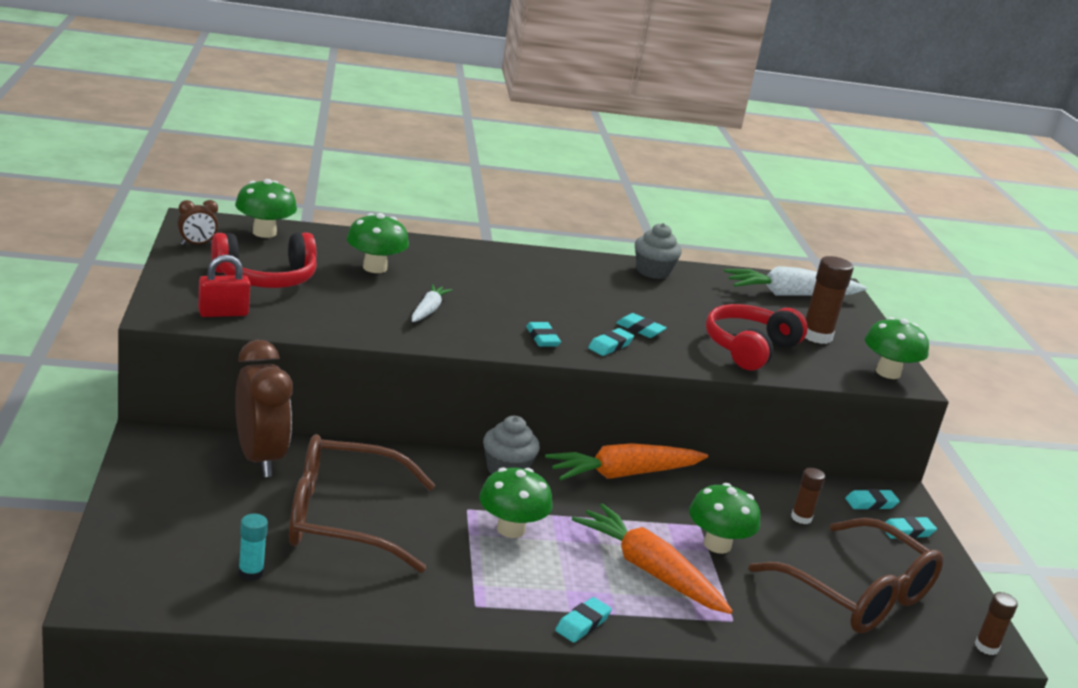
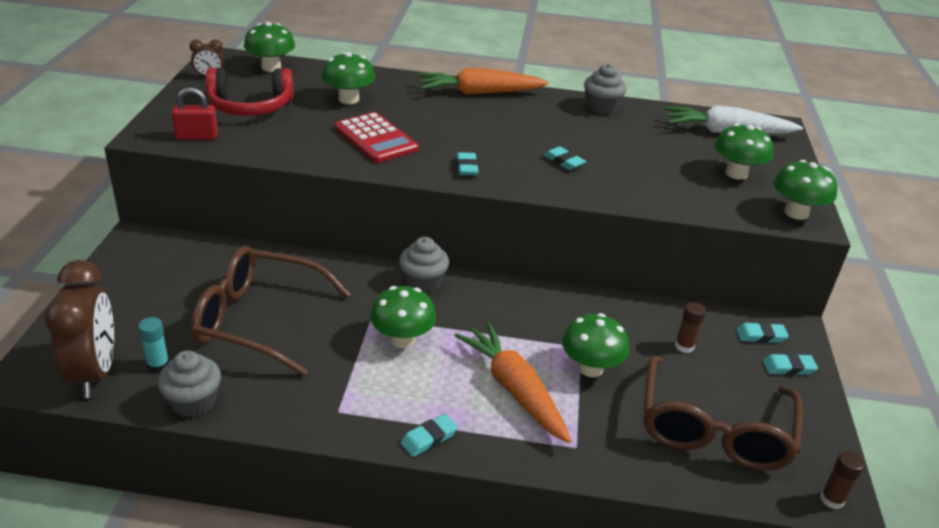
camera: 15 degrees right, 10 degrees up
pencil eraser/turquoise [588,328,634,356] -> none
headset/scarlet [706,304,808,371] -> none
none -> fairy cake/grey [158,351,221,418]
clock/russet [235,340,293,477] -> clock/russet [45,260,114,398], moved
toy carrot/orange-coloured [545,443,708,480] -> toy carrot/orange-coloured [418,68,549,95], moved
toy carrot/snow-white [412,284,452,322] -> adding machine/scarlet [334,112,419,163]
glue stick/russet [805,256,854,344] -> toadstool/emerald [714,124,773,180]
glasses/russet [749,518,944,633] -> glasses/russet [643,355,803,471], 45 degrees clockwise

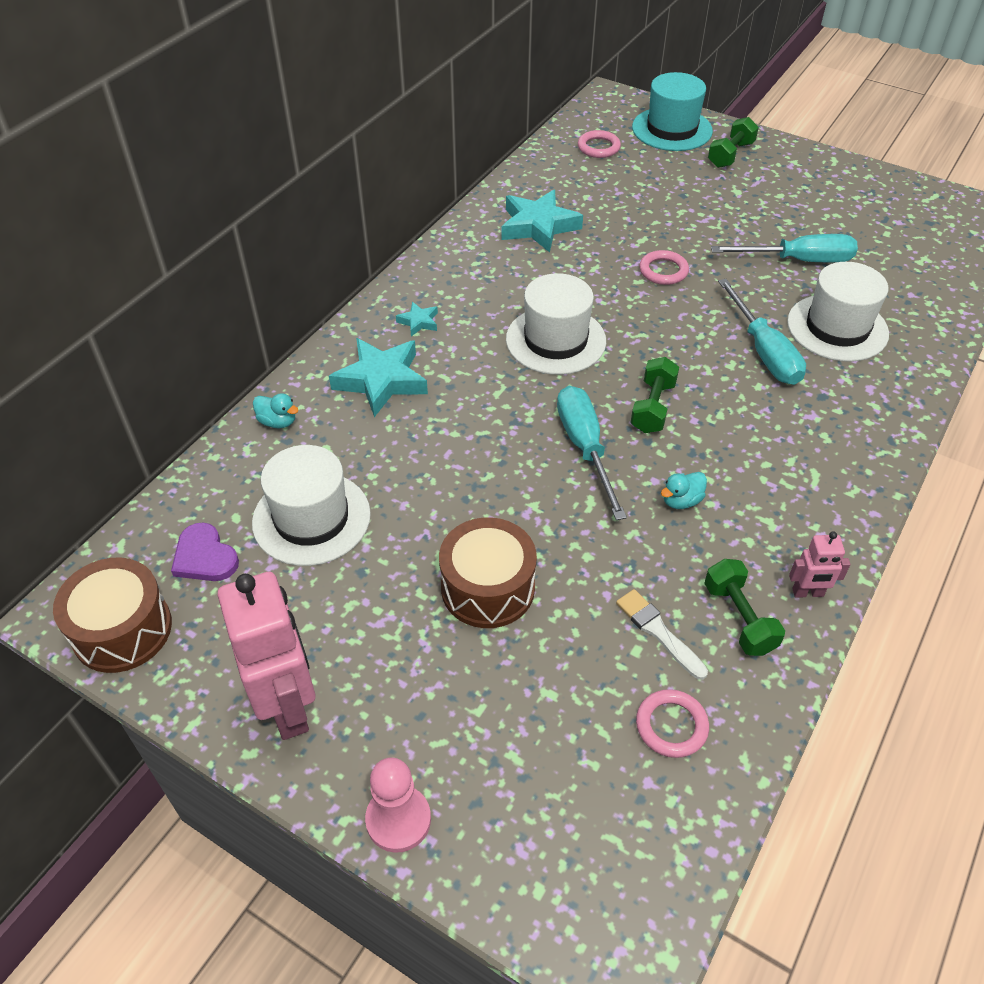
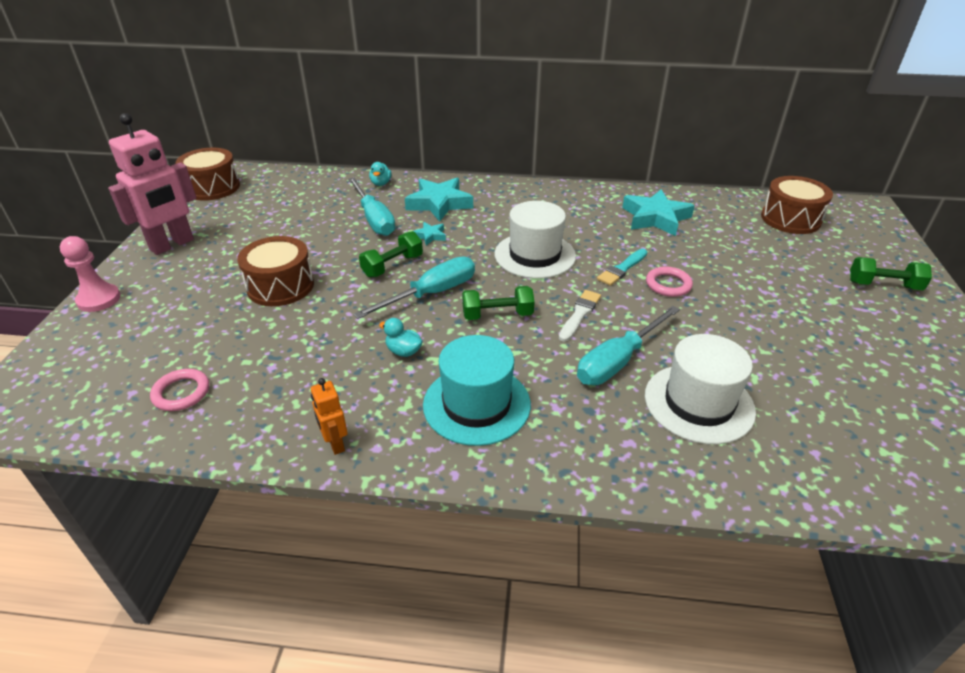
camera: 65 degrees right, 10 degrees down
heart/purple [171,522,239,581] -> none
tall hat/snow-white [252,445,371,566] -> none
none -> brush/turquoise [597,249,647,286]
five-pointed star/turquoise [396,302,438,336] -> five-pointed star/turquoise [413,222,446,245], moved
brush/snow-white [616,589,708,680] -> brush/snow-white [559,290,601,342], moved
tall hat/turquoise [632,72,713,151] -> tall hat/turquoise [423,335,531,446], moved
dumbbell/emerald [704,559,785,656] -> dumbbell/emerald [359,231,423,278], moved
flat screwdriver/turquoise [711,234,858,262] -> flat screwdriver/turquoise [348,178,395,236], moved
ring/rose-pink [578,130,621,158] -> toy drum/russet [761,176,833,234]
robot/rose-pink [789,531,851,598] -> robot/orange-coloured [311,378,348,455]

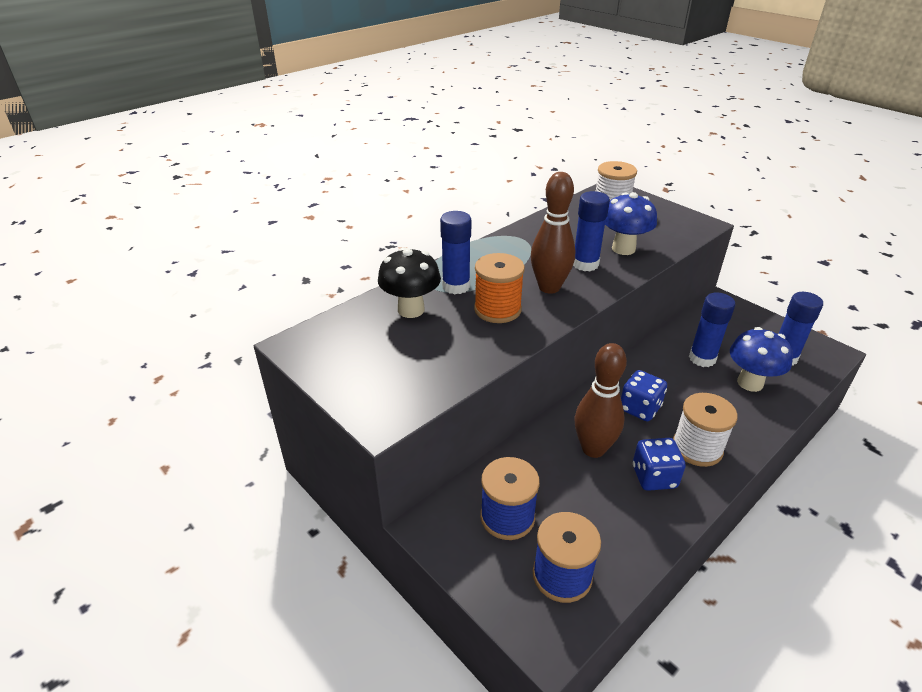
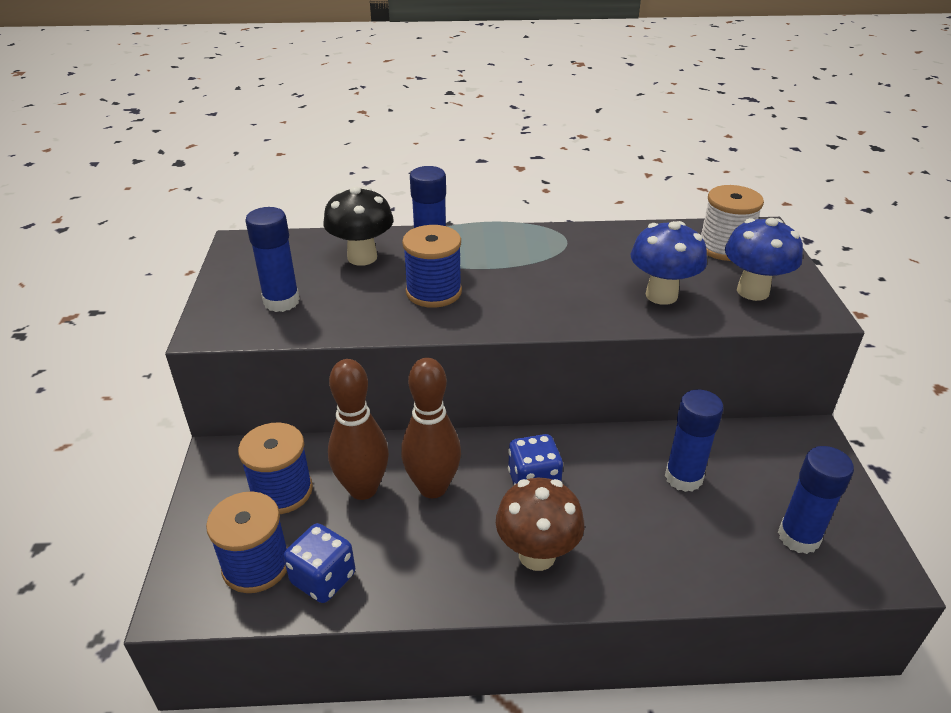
camera: 40 degrees right, 0 degrees up
skittle/russet [531,172,575,294] -> skittle/russet [328,359,389,500], moved
glue stick/blue [573,191,610,271] -> glue stick/blue [245,207,300,312], moved
game die/blue [633,438,686,491] -> game die/blue [284,523,355,603], moved
toadstool/blue [730,327,793,392] -> toadstool/blue [725,218,803,301], moved
reel of thread/snow-white [673,393,738,467] -> toadstool/russet [496,478,585,571]
reel of thread/orange-coloured [474,253,525,323] -> reel of thread/blue [402,225,462,308]

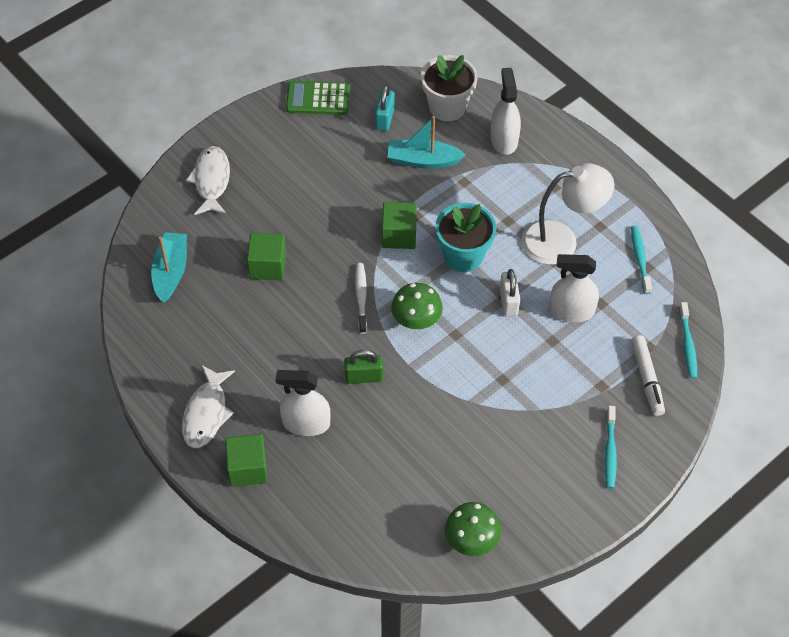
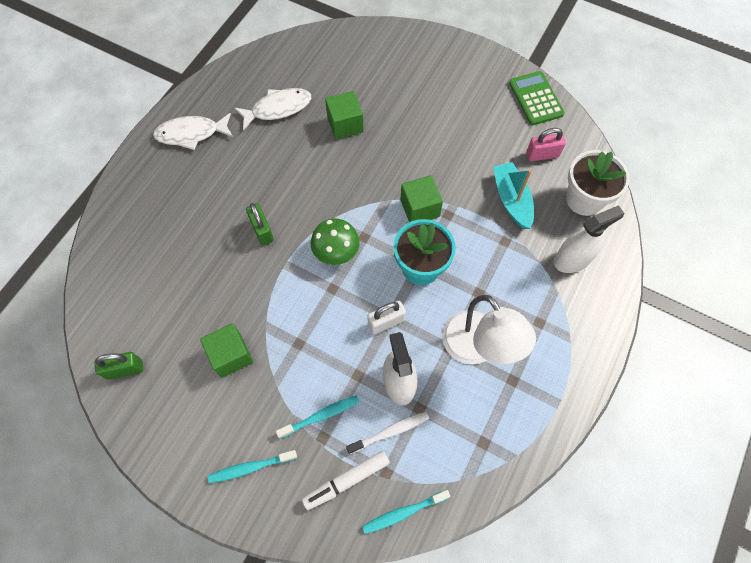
camera: 70 degrees right, 10 degrees up
sailboat/turquoise [151,232,187,303] -> none
spray bottle/snow-white [275,370,331,436] -> none
toy fish/snow-white [186,146,230,215] -> toy fish/snow-white [234,88,311,131], moved
block/emerald [225,434,268,487] -> block/emerald [200,323,253,378], moved
tooth brush/snow-white [355,263,367,334] -> tooth brush/snow-white [346,412,429,454], moved
tooth brush/turquoise [631,226,652,294] -> tooth brush/turquoise [276,395,359,439], moved
toadstool/emerald [445,502,501,556] -> padlock/emerald [95,352,143,380]
padlock/turquoise [375,85,395,131] -> padlock/rose-pink [526,128,566,161]

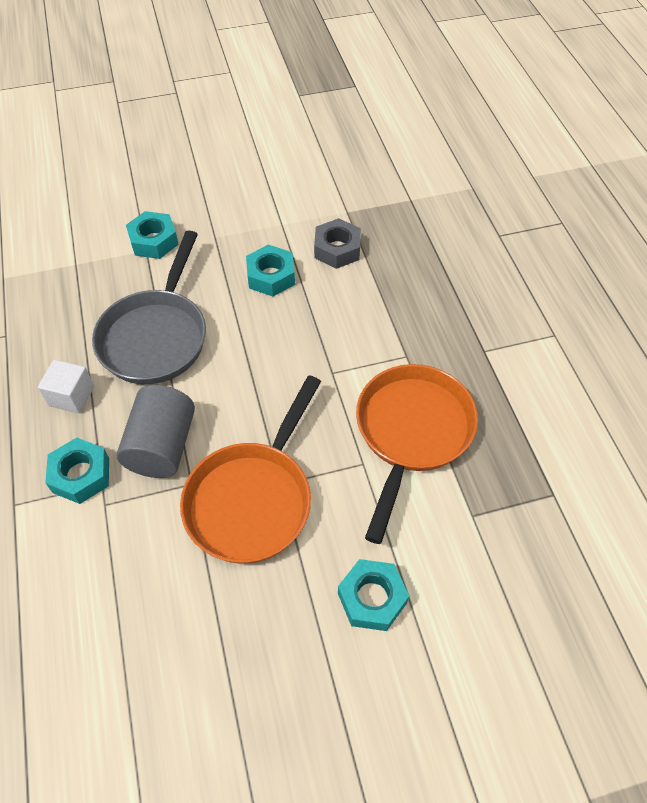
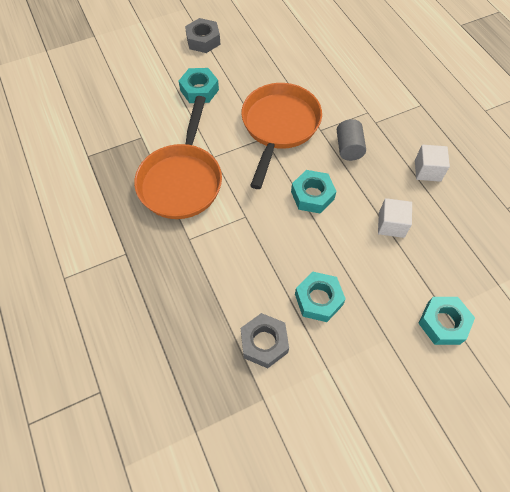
camera: 170 degrees right, 5 degrees up
none -> hexagon nut/grey [185,18,221,53]
hexagon nut/turquoise [45,438,109,504] -> hexagon nut/turquoise [291,170,337,214], moved
pan/grey [92,231,206,384] -> block/snow-white [378,198,412,238]
cylinder shape/grey [117,385,195,478] -> cylinder shape/grey [337,119,366,161], x0.65

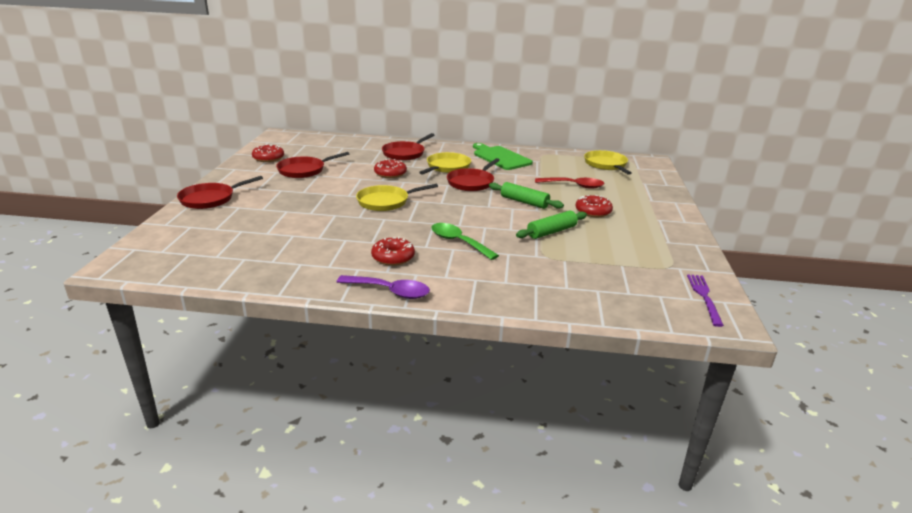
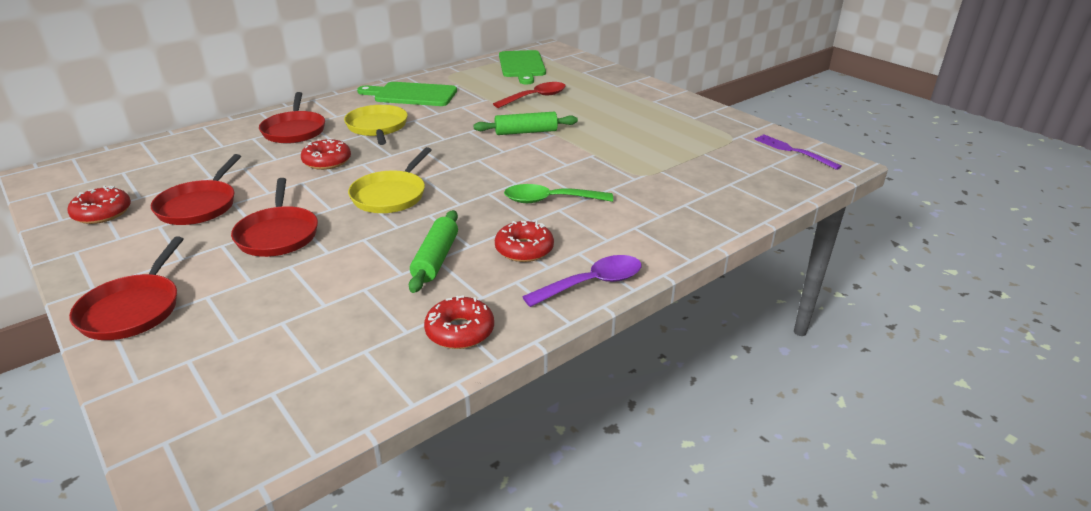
camera: 45 degrees left, 5 degrees up
pan/scarlet [447,158,500,191] -> pan/scarlet [231,178,318,257], moved
pastry roller/emerald [516,211,587,239] -> pastry roller/emerald [409,210,458,293], moved
glazed donut/scarlet [576,195,613,217] -> glazed donut/scarlet [424,296,494,349], moved
pan/golden [584,150,631,175] -> chopping board/emerald [499,50,546,84]

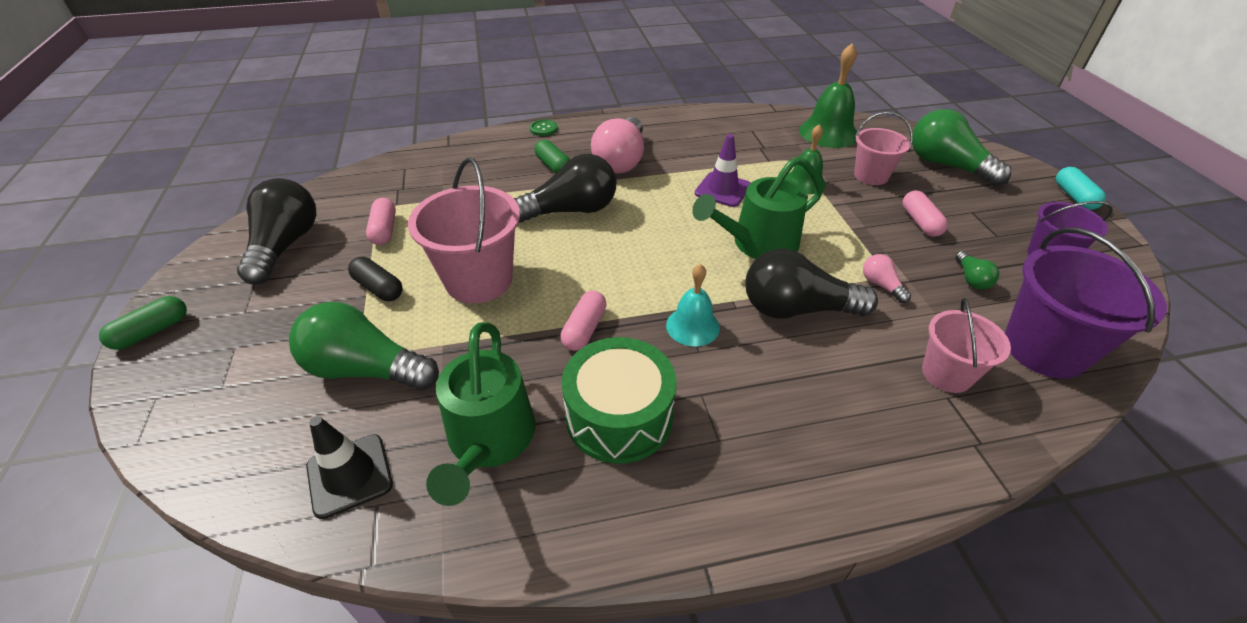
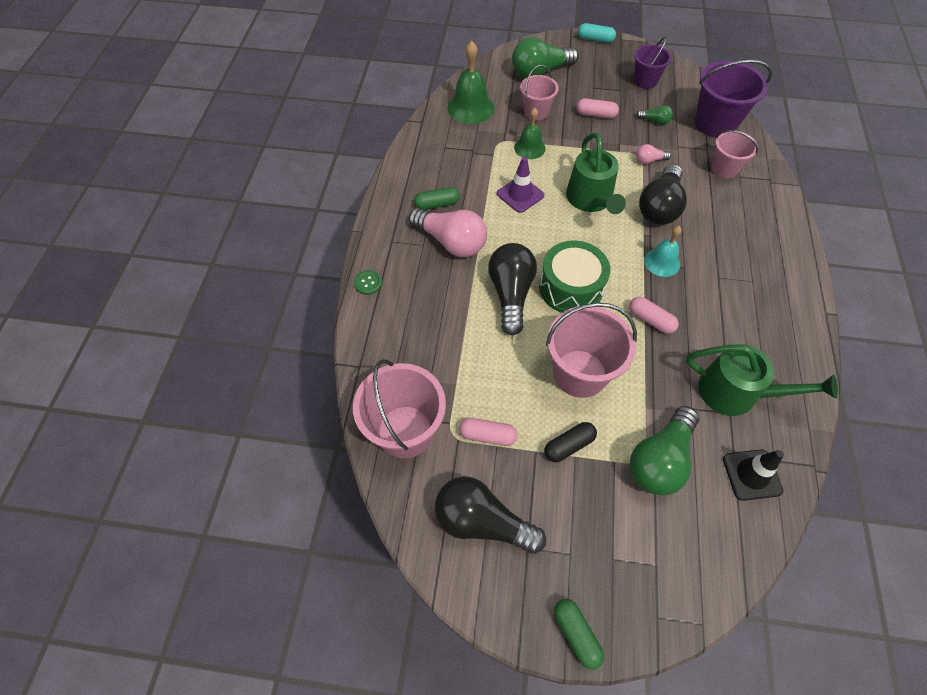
camera: 70 degrees left, 15 degrees up
none -> sand bucket/rose-pink [353,359,446,459]
pill/emerald [535,140,570,173] -> pill/emerald [414,187,460,210], moved
toy drum/emerald [562,337,677,464] -> toy drum/emerald [539,240,610,313], moved

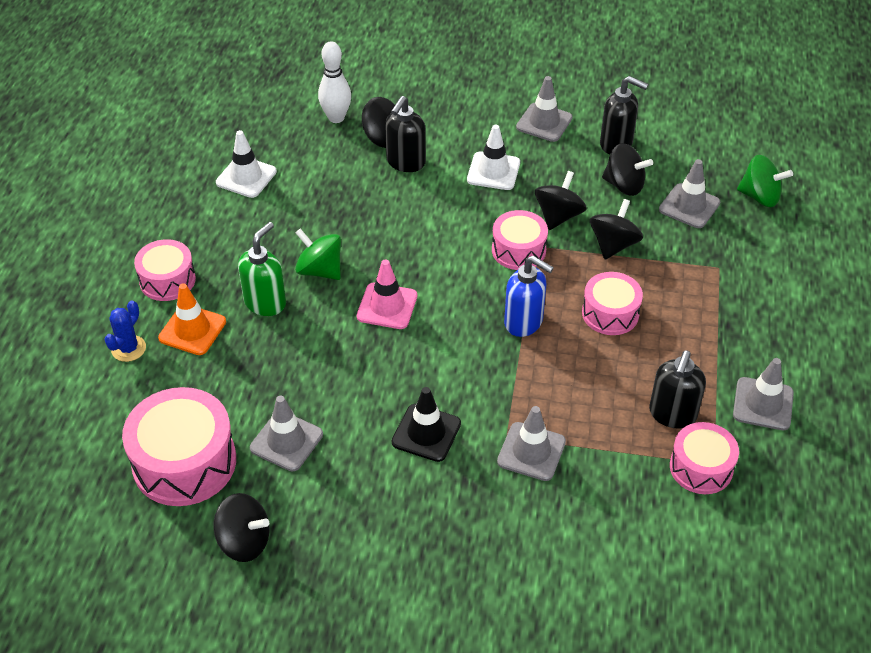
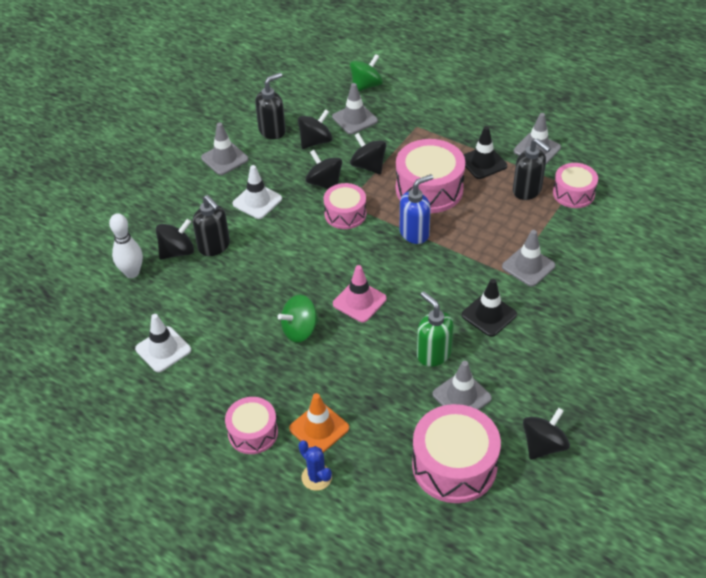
camera: 65 degrees left, 0 degrees up
none -> safety cone/ebony [463,126,507,179]
soap pump/emerald [238,222,286,316] -> soap pump/emerald [417,291,454,367], moved
toy drum/rose-pink [582,272,643,335] -> toy drum/rose-pink [396,139,465,213], x1.64

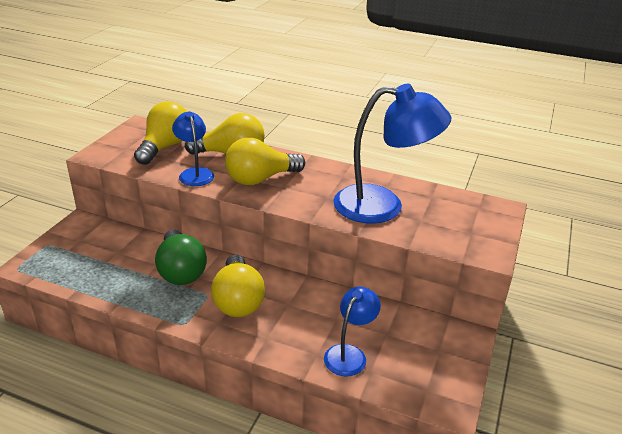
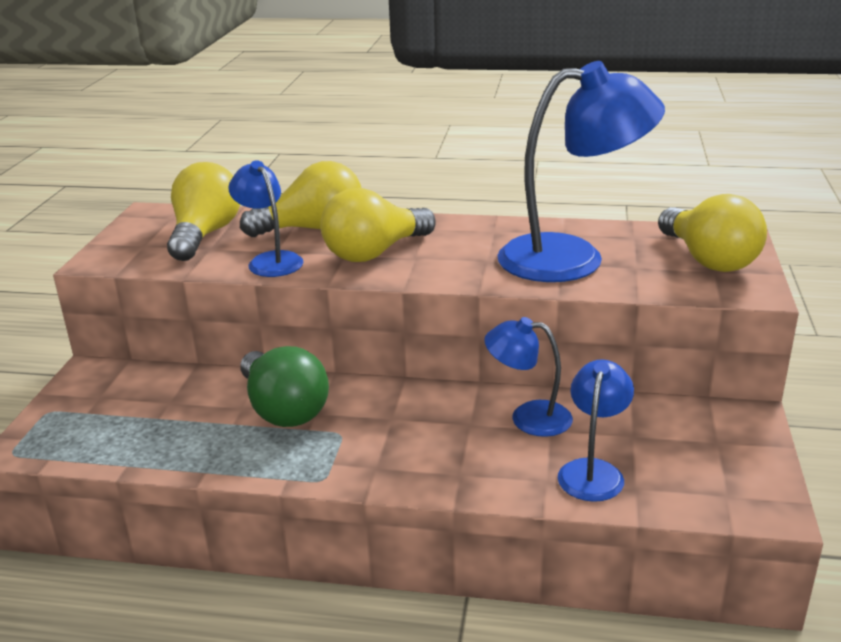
camera: 10 degrees left, 5 degrees down
none -> lamp/blue [484,317,573,437]
light bulb/golden [211,255,265,317] -> light bulb/golden [658,194,767,272], moved

